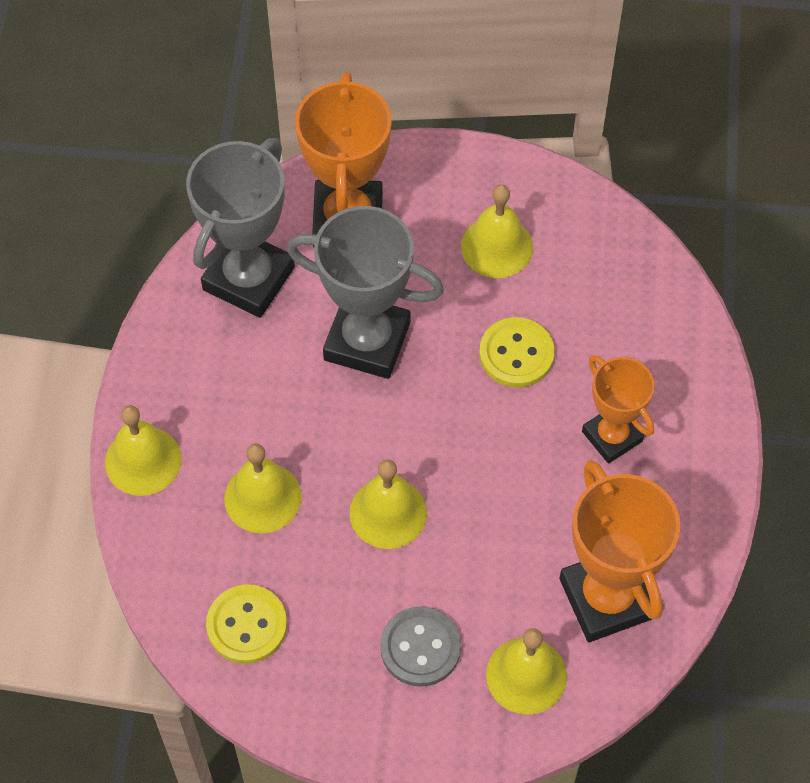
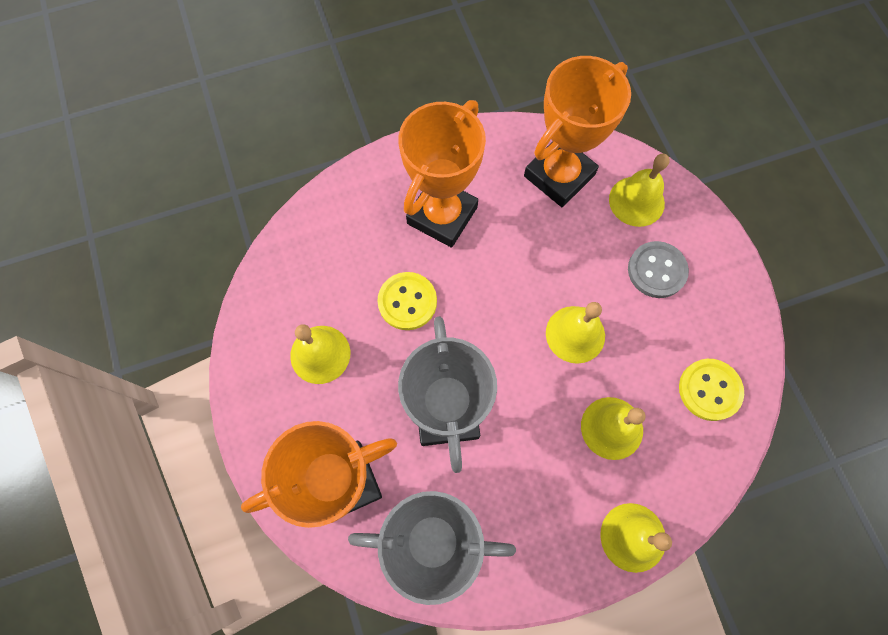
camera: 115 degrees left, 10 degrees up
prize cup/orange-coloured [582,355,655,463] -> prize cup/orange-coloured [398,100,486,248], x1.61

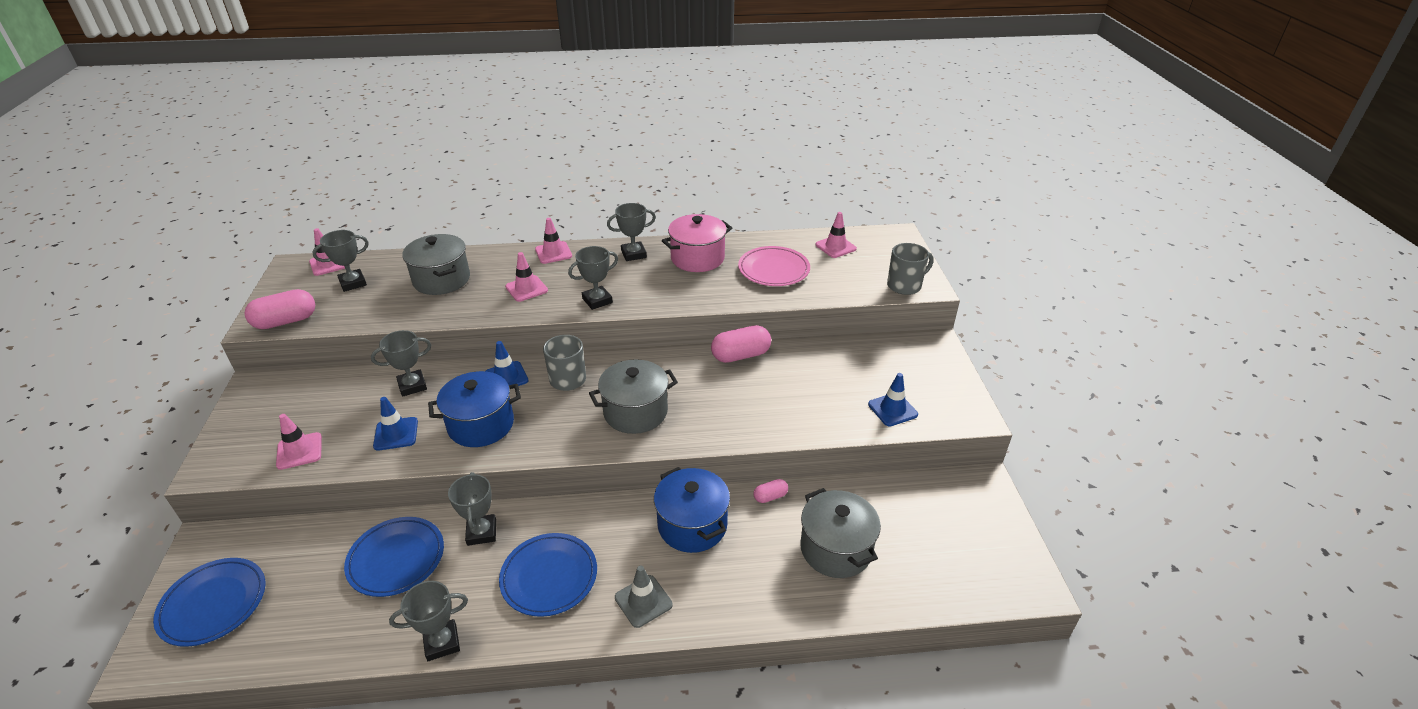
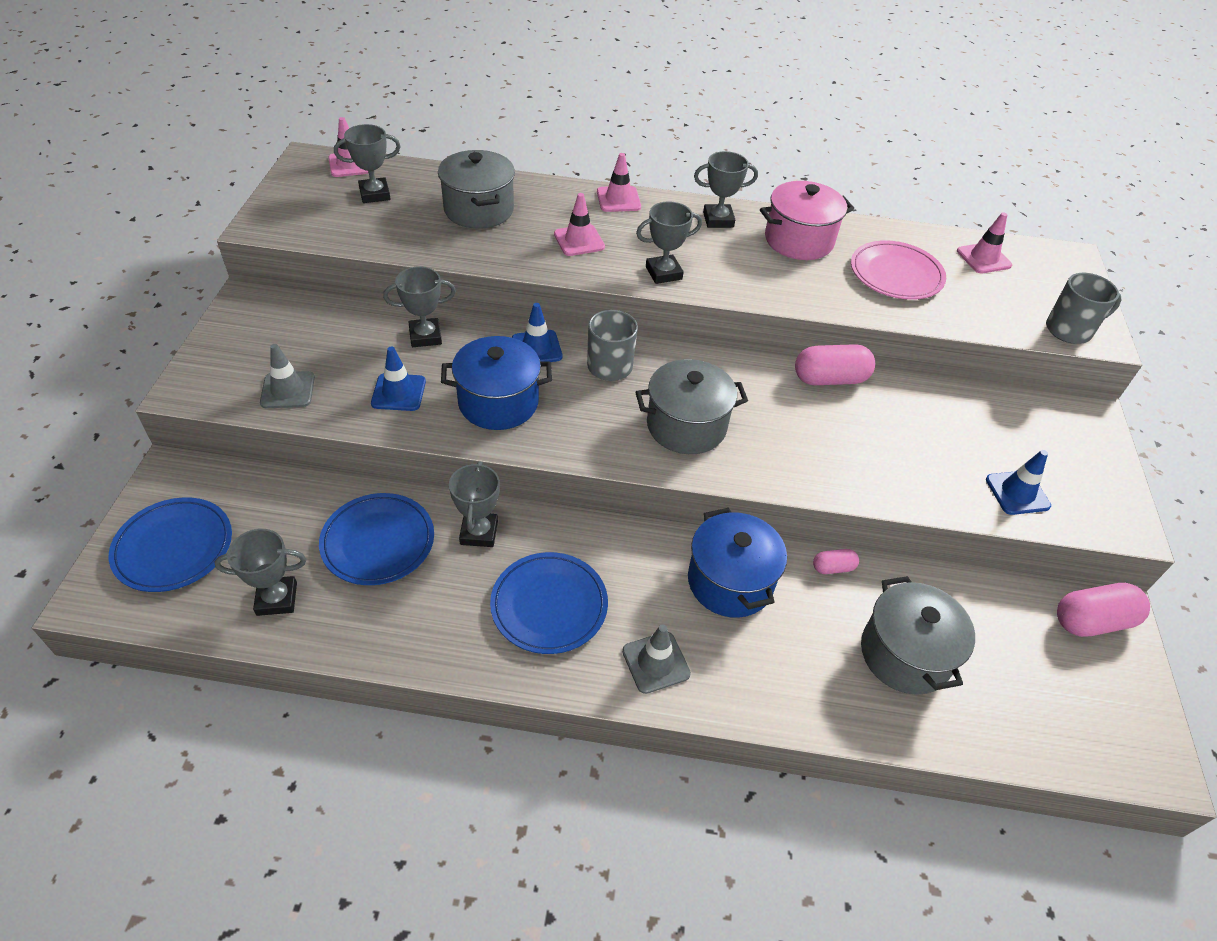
camera: 10 degrees right, 10 degrees up
pill/rose-pink [244,289,315,329] -> pill/rose-pink [1057,583,1150,637], moved
prize cup/grey [389,581,468,661] -> prize cup/grey [214,529,306,616], moved
safety cone/rose-pink [276,414,322,470] -> safety cone/grey [260,344,315,408]

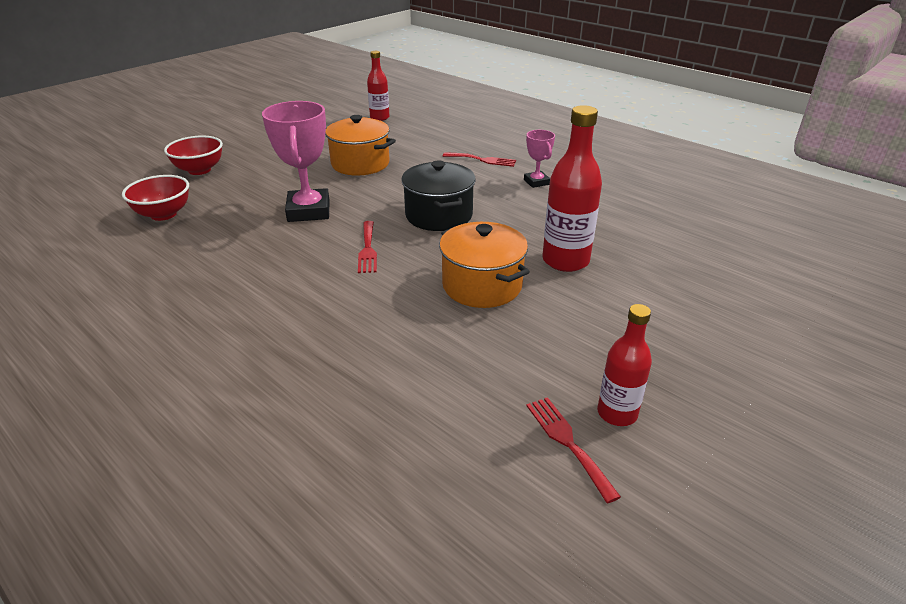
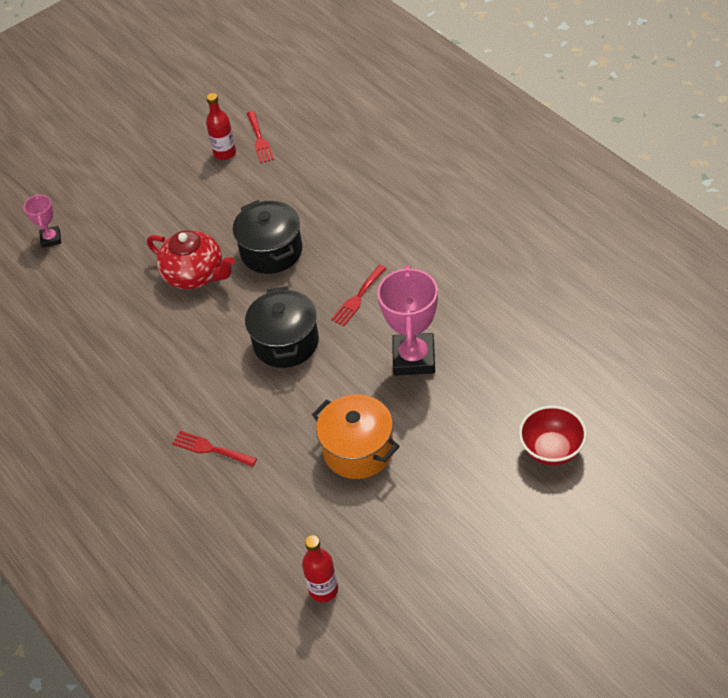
camera: 165 degrees left, 15 degrees up
bowl/scarlet [122,175,189,221] -> none
prize cup/rose-pink [524,130,555,188] -> prize cup/rose-pink [24,194,61,248], moved
drink bottle/scarlet [542,105,602,272] -> china teapot/scarlet [147,230,235,290]
stockpot/orange-coloured [439,222,530,308] -> stockpot/ebony [233,200,302,274]
fork/scarlet [358,221,377,273] -> fork/scarlet [331,265,387,326], 150 degrees counterclockwise

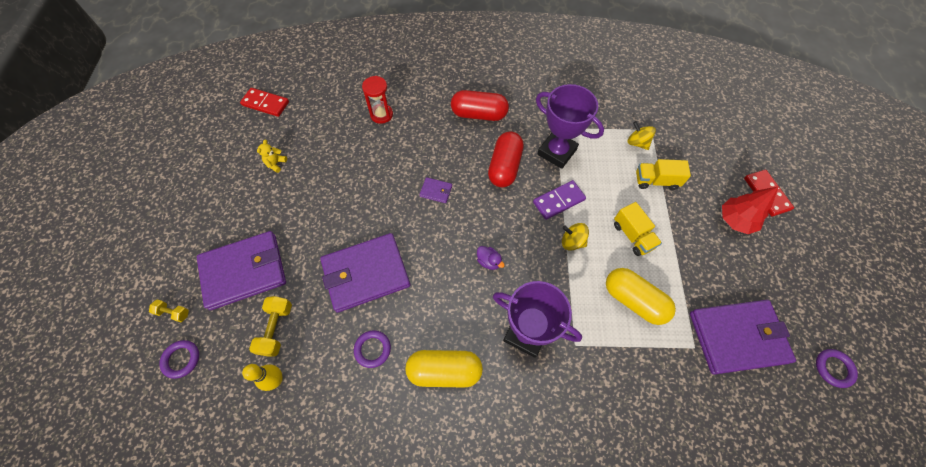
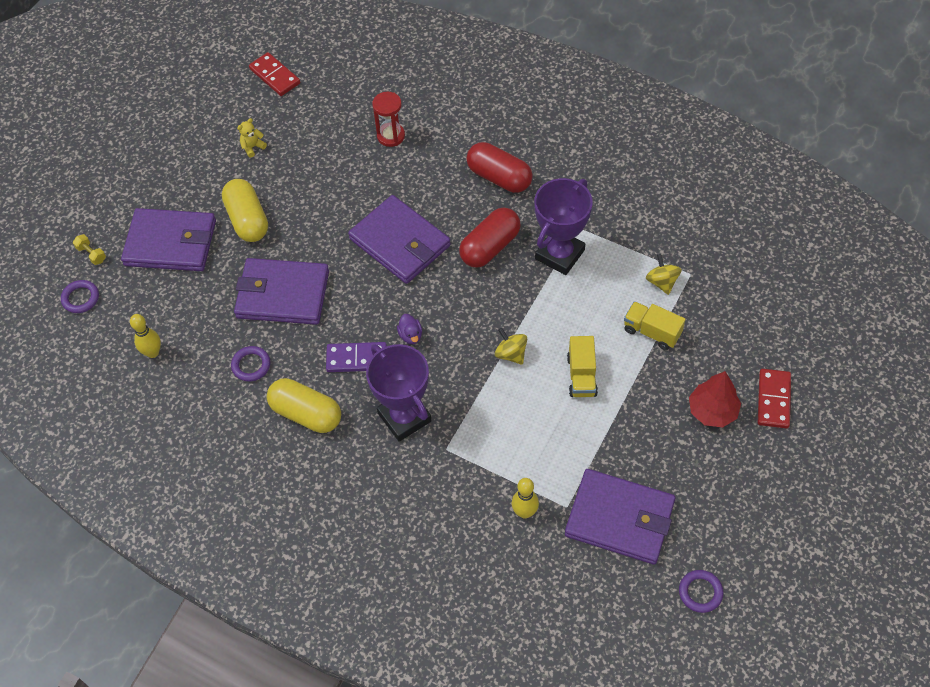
camera: 30 degrees right, 5 degrees down
dumbbell/golden [249,296,292,357] -> none
none -> skittle/golden [512,478,539,518]
domino piece/purple [533,180,586,220] -> domino piece/purple [326,342,387,372], moved
pill/golden [606,268,676,325] -> pill/golden [222,179,268,242], moved
prize cup/purple [536,84,604,169] -> prize cup/purple [534,178,592,275], 60 degrees clockwise
wallet/purple [419,177,452,203] -> wallet/purple [348,195,451,284], x2.47

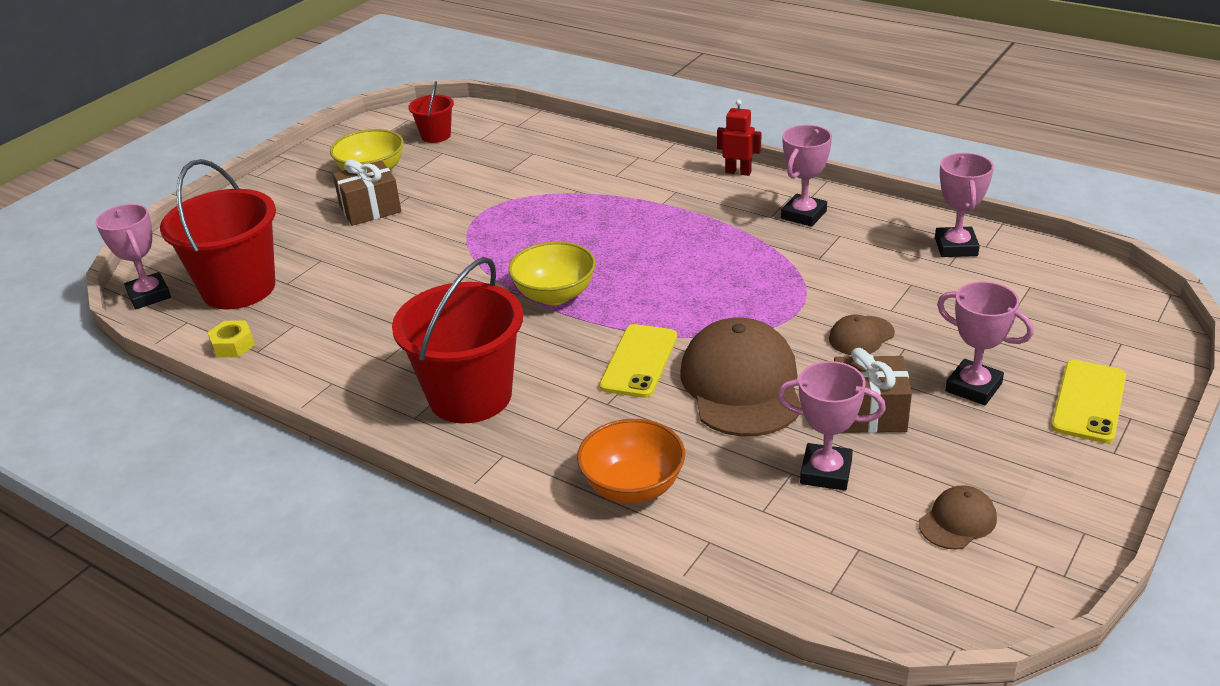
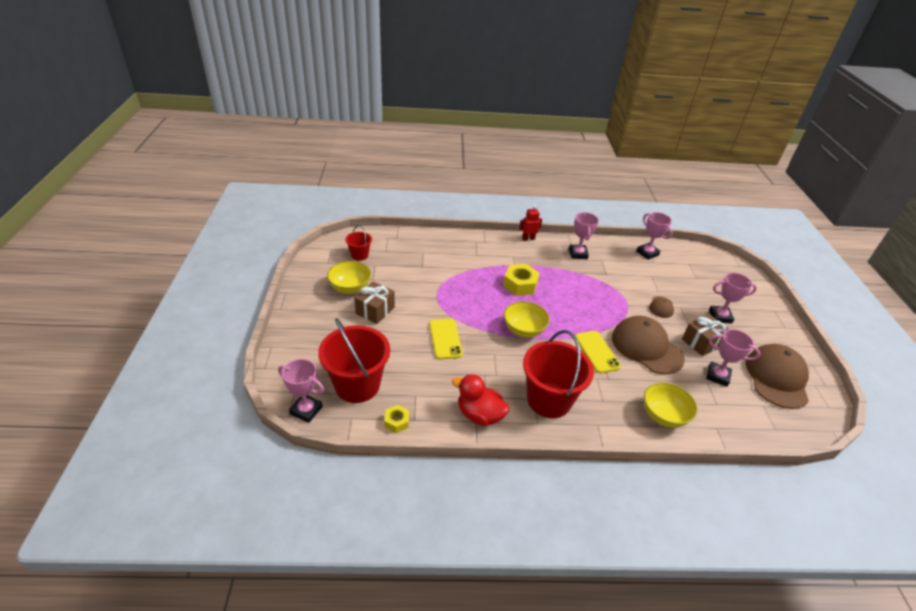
camera: 40 degrees left, 5 degrees up
none -> rubber duck/scarlet [452,374,509,426]
none -> hexagon nut/golden [503,264,539,296]
mobile phone/golden [1051,360,1126,443] -> mobile phone/golden [429,319,463,359], moved
bowl/orange-coloured [577,419,685,504] -> bowl/golden [644,382,698,428]
prize cup/rose-pink [777,361,886,491] -> prize cup/rose-pink [706,329,760,387], 45 degrees clockwise
cap/russet [919,485,997,550] -> cap/russet [746,344,809,409], x2.16

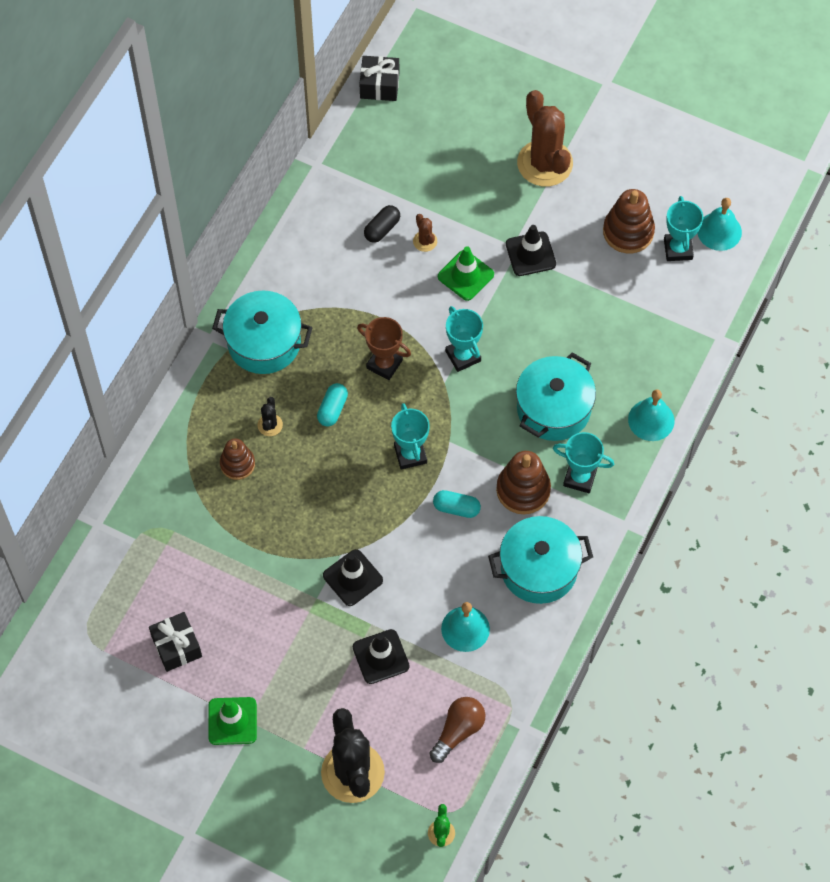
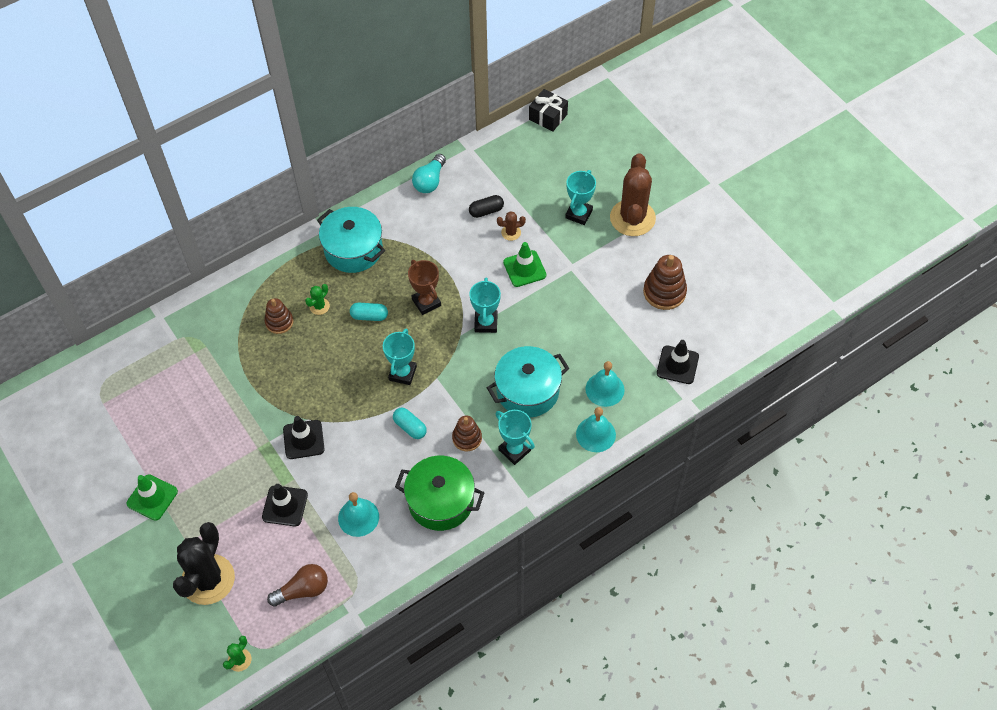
camera: 30 degrees right, 5 degrees down
present/ebony [149,612,202,672] -> none
none -> light bulb/turquoise [412,154,446,193]
safety cone/ebony [506,225,556,276] -> safety cone/ebony [657,340,699,384], moved
prize cup/turquoise [664,196,703,261] -> prize cup/turquoise [565,170,596,225], moved
hand bell/turquoise [698,198,742,251] -> hand bell/turquoise [586,361,625,407], moved
cactus/ebony [258,397,283,436] -> cactus/emerald [305,284,330,315]
stockpot/turquoise [488,516,593,604] -> stockpot/emerald [395,456,485,531]
pill/turquoise [317,383,348,427] -> pill/turquoise [350,303,388,321], 45 degrees clockwise
cactus/russet [413,214,437,252] -> cactus/russet [497,211,526,241], 75 degrees clockwise
ring stacker/russet [496,451,551,514] -> ring stacker/russet [452,415,482,452], x0.65

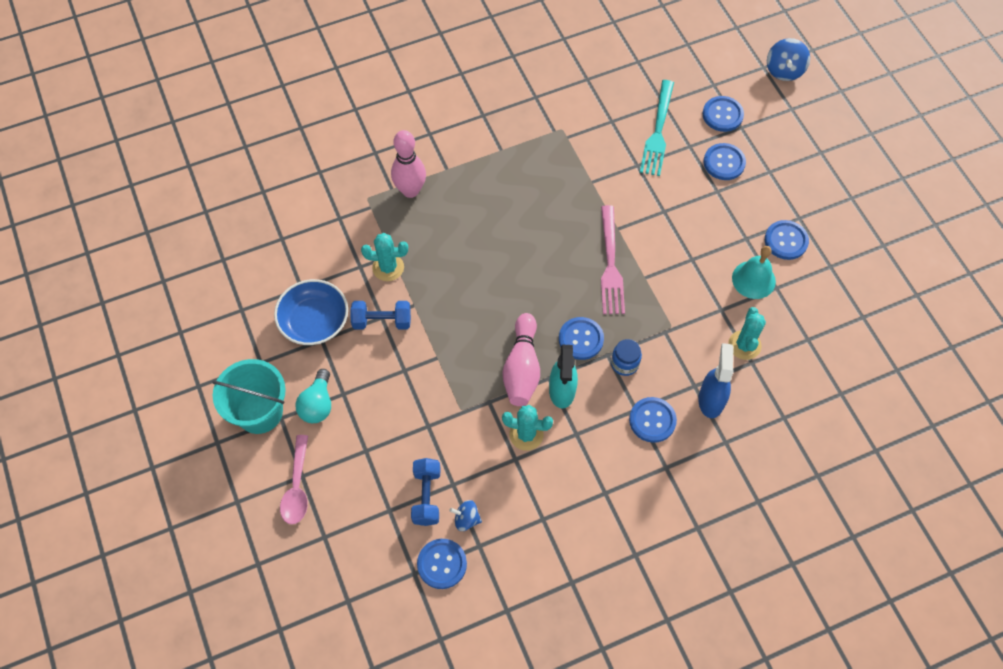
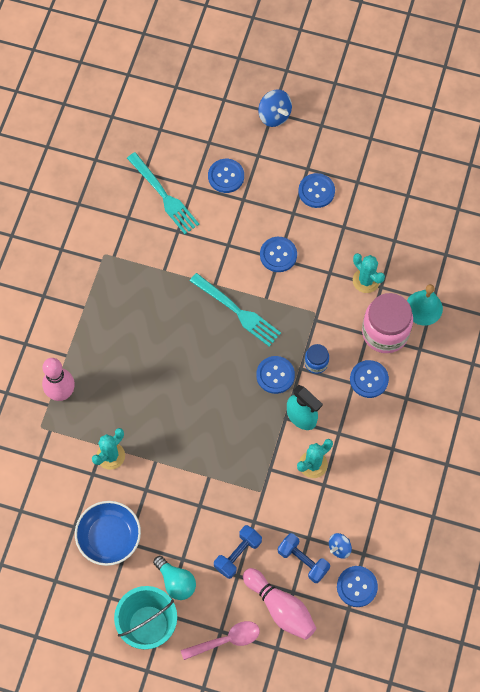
camera: 50 degrees left, 5 degrees up
dumbbell/blue [351,301,411,329] -> dumbbell/blue [214,525,262,579], moved
skittle/rose-pink [503,313,540,406] -> skittle/rose-pink [243,568,316,640], moved
sewing button/blue [703,96,744,132] -> sewing button/blue [260,237,297,272], moved
hand bell/turquoise [732,246,776,299] -> hand bell/turquoise [407,284,443,326], moved
toy top/blue [767,38,810,81] -> toy top/blue [258,90,292,127], moved
spray bottle/blue [698,343,734,418] -> jar/rose-pink [362,293,413,353]
fork/rose-pink [601,205,625,314] -> fork/turquoise [190,273,281,347]
spoon/rose-pink [280,435,308,524] -> spoon/rose-pink [181,621,260,660], 60 degrees counterclockwise

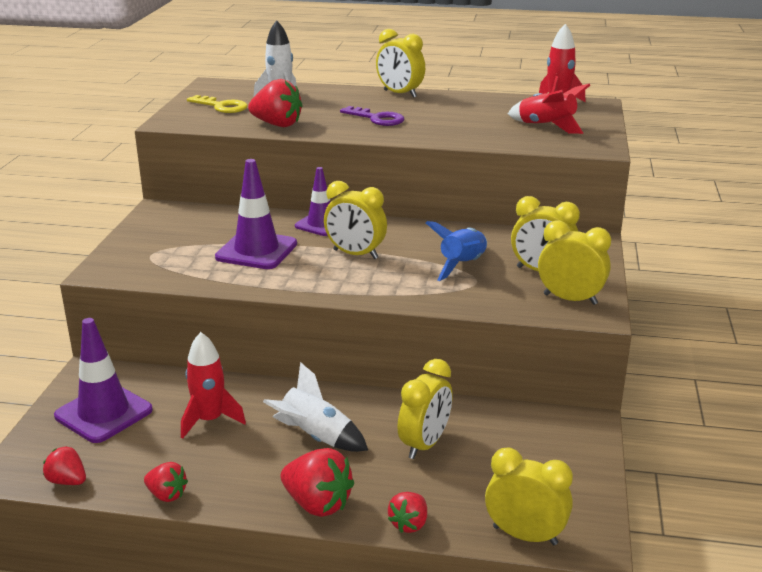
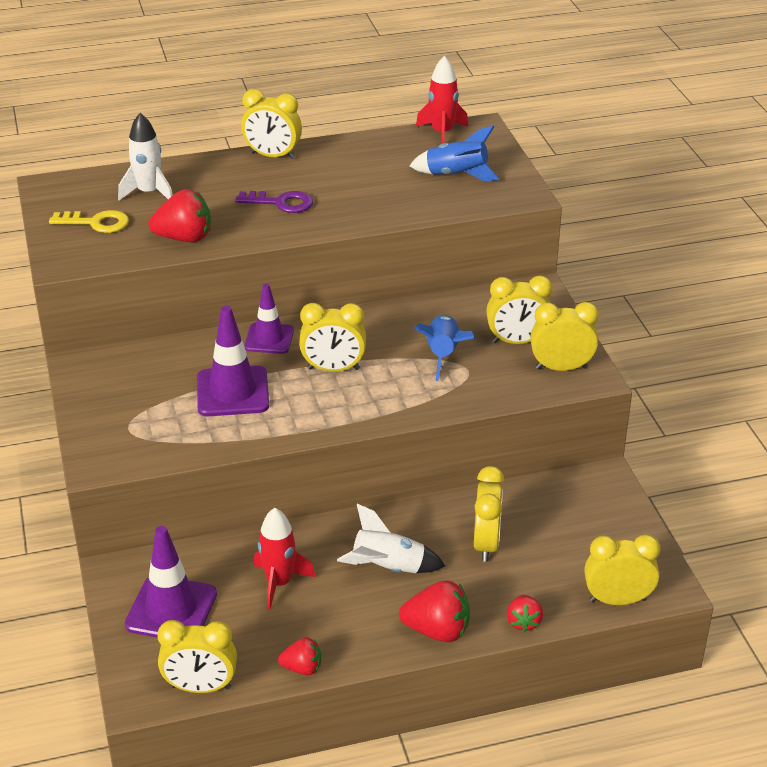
camera: 25 degrees left, 10 degrees up
strawberry/scarlet [43,446,86,485] -> clock/golden [157,620,237,693]
spaceship/scarlet [508,83,590,134] -> spaceship/blue [410,125,500,181]

